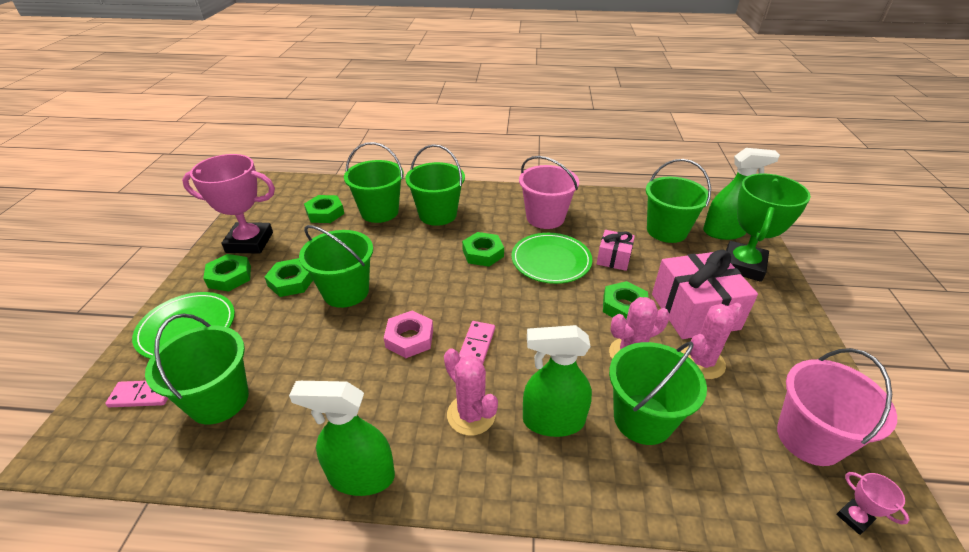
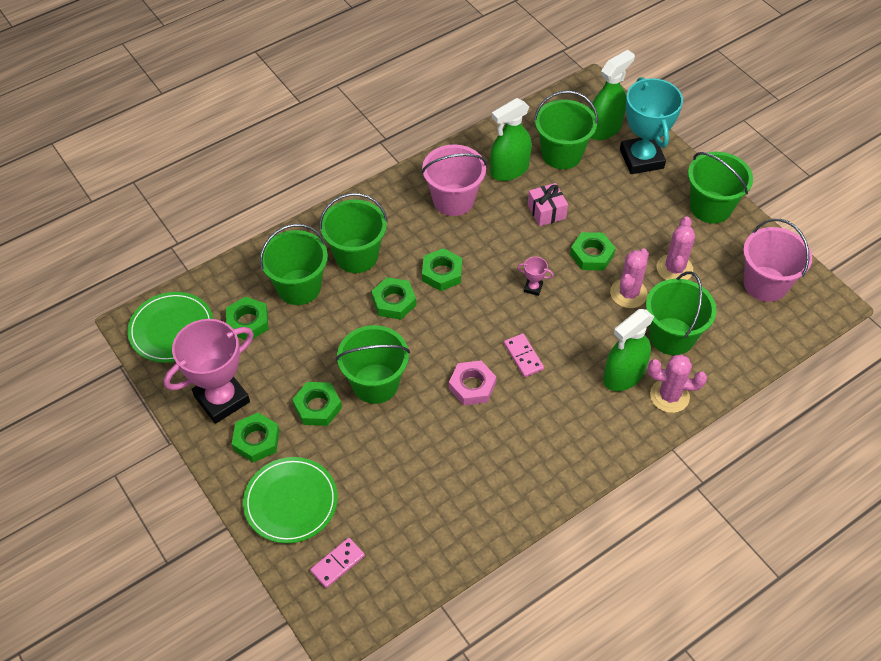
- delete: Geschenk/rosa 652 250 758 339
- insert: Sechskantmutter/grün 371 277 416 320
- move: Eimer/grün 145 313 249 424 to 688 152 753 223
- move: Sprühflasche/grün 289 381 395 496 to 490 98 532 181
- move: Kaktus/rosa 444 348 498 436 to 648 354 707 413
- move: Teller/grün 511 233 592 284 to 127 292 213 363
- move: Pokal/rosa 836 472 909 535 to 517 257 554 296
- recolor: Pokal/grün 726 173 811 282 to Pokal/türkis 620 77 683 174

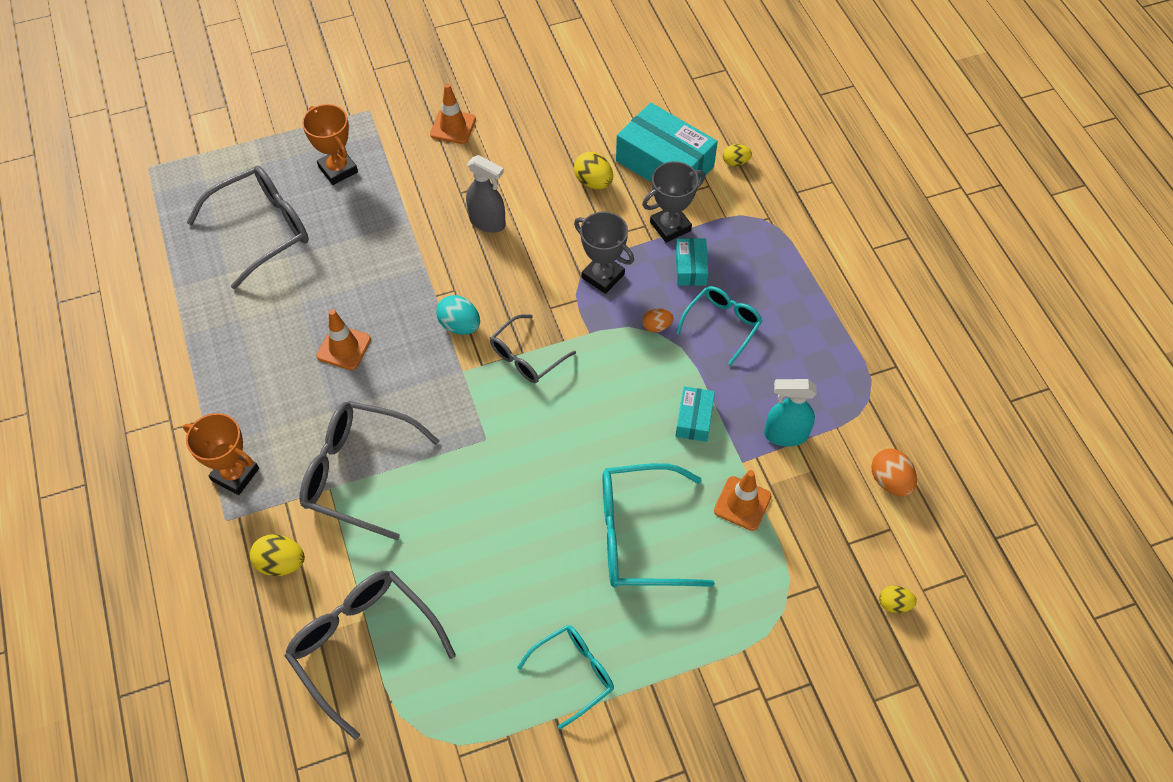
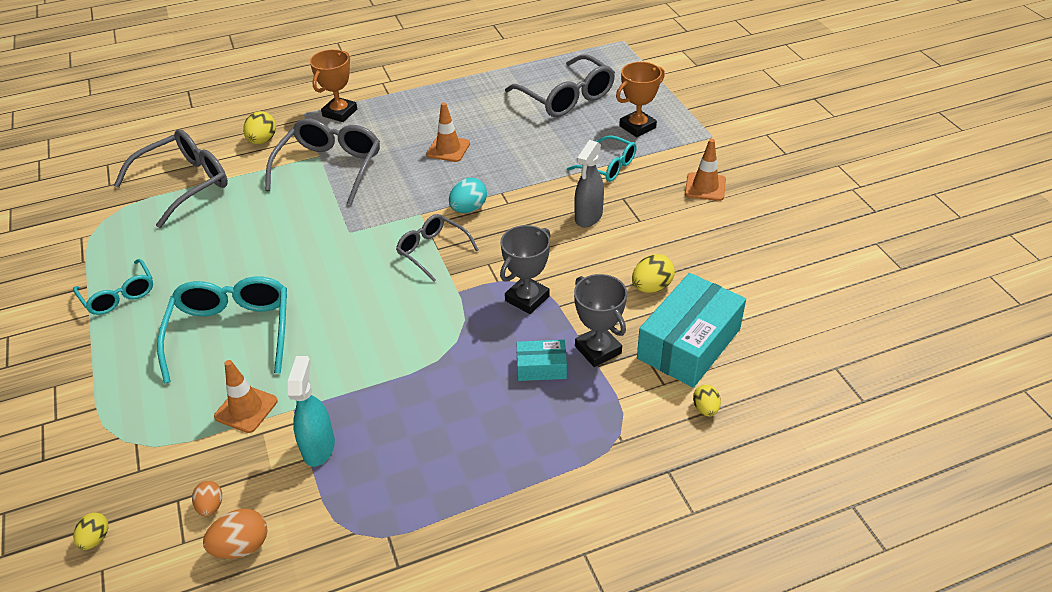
- delete: Schachtel/türkis 676 386 715 442
- move: Ei/orange 642 308 674 332 to 192 481 222 516
- move: Brille/türkis 676 286 762 365 to 567 135 637 182

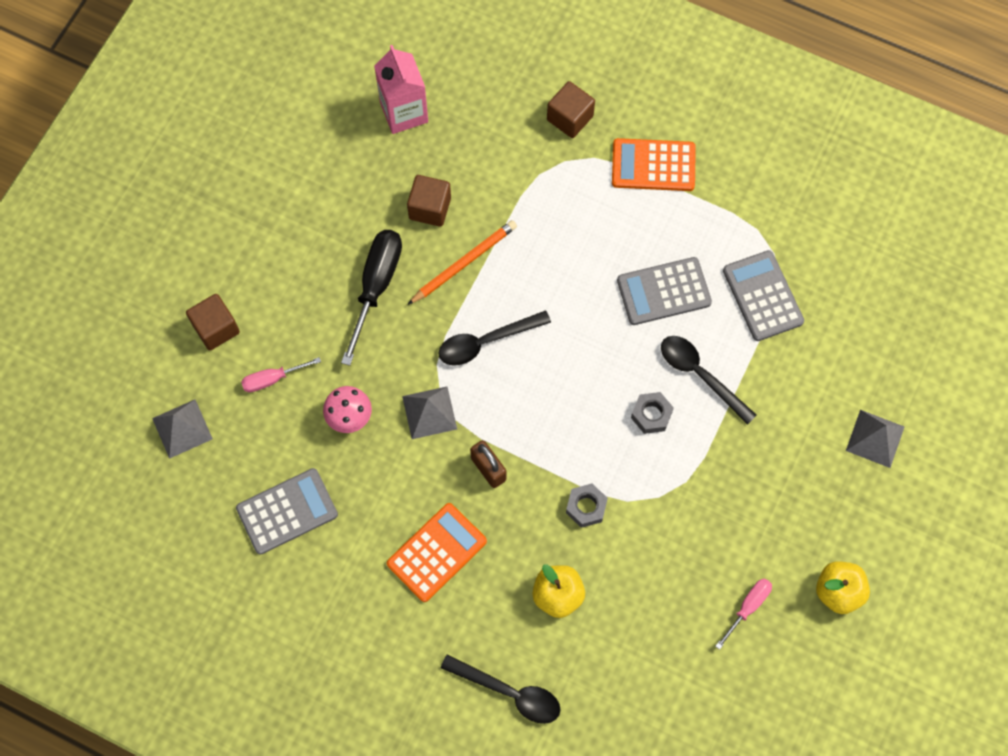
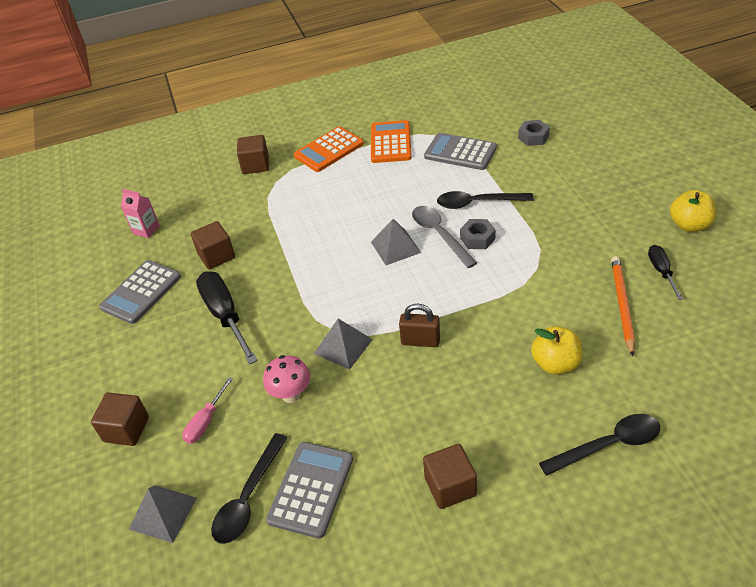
- insert: Löffel/grau 412 206 477 268
- insert: Kubus/braun 423 444 477 509
- move: Taschenrechner/orange 387 503 487 602 to 371 120 412 163
- move: Bleistift/orange 407 220 517 305 to 611 256 635 356
- move: Löffel/schwarz 439 310 551 366 to 211 433 287 544
- move: Sechskantmutter/grau 566 484 608 528 to 518 120 550 146
- move: Taschenrechner/grau 617 257 712 325 to 99 260 181 324
- move: Pyramide/grau 846 410 904 468 to 371 219 421 265
- recolor: Schraubenzieher/rosa 715 578 772 650 to Schraubenzieher/schwarz 648 245 683 300
- resize: Getränkekarton/rosa 374 45 428 134 = 121 189 160 238 x0.61

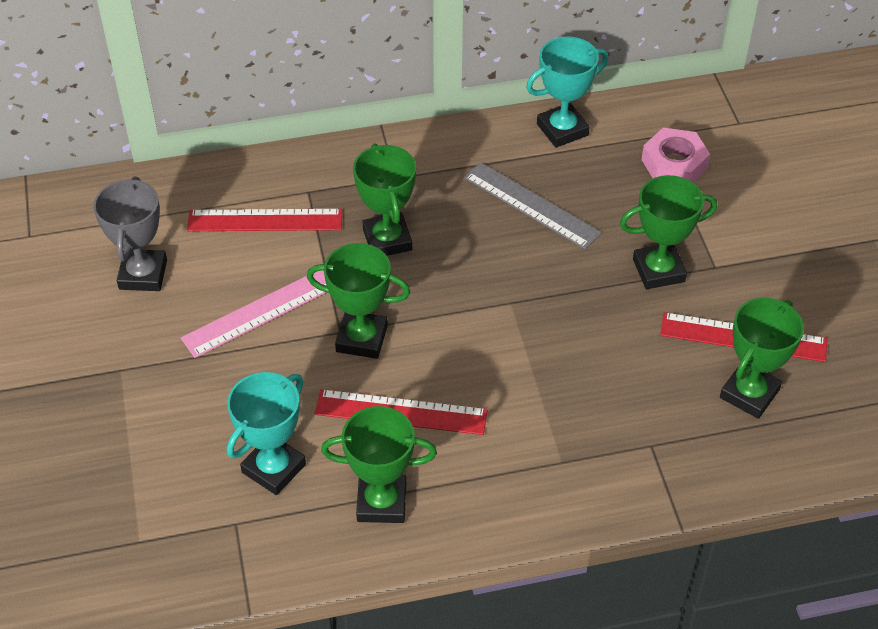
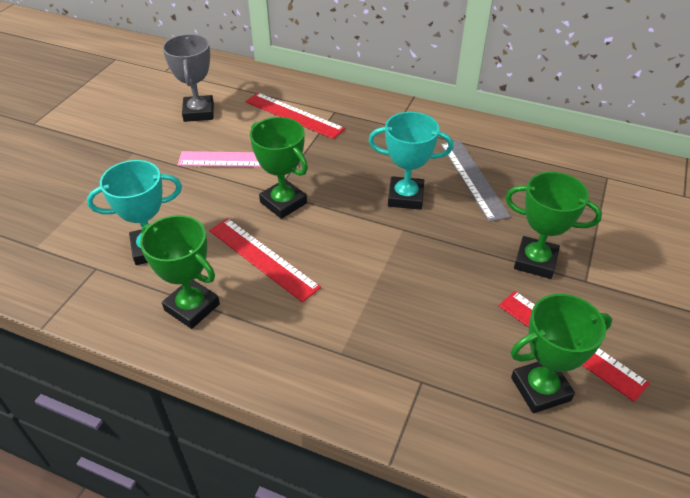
- delete: Pokal/grün 353 143 416 256
- delete: Sechskantmutter/rosa 642 128 710 182
- move: Pokal/türkis 526 37 608 148 to 369 112 453 210
- rotate: Pokal/grau 93 177 167 291 = 163 34 214 122 45 degrees counterclockwise

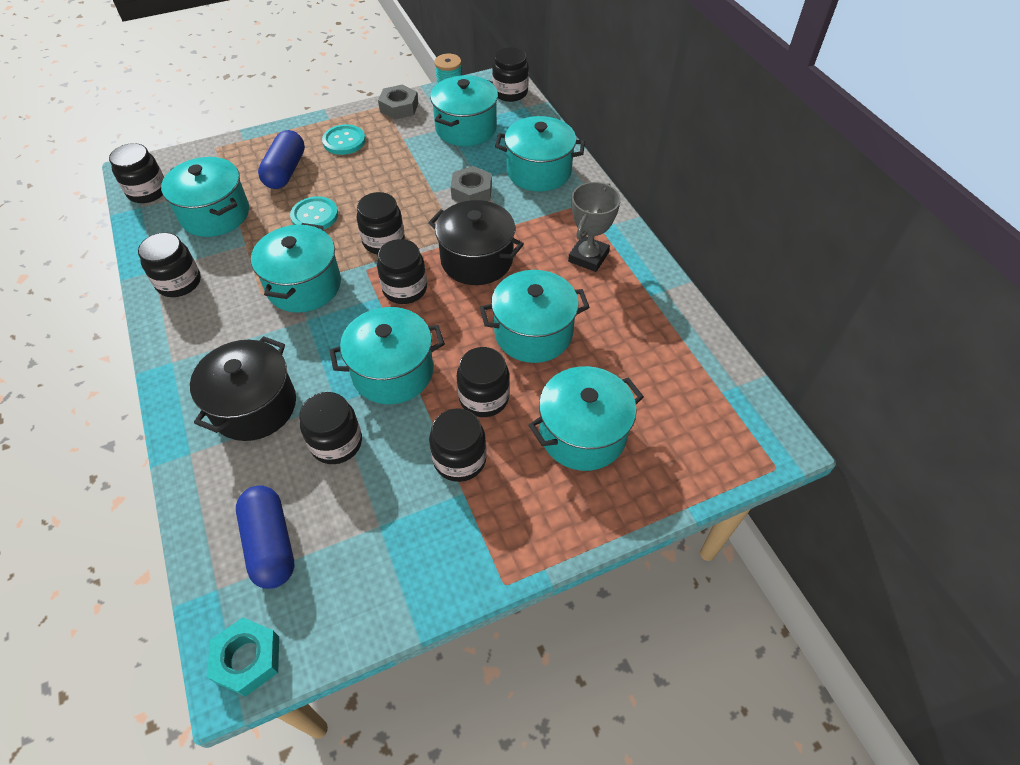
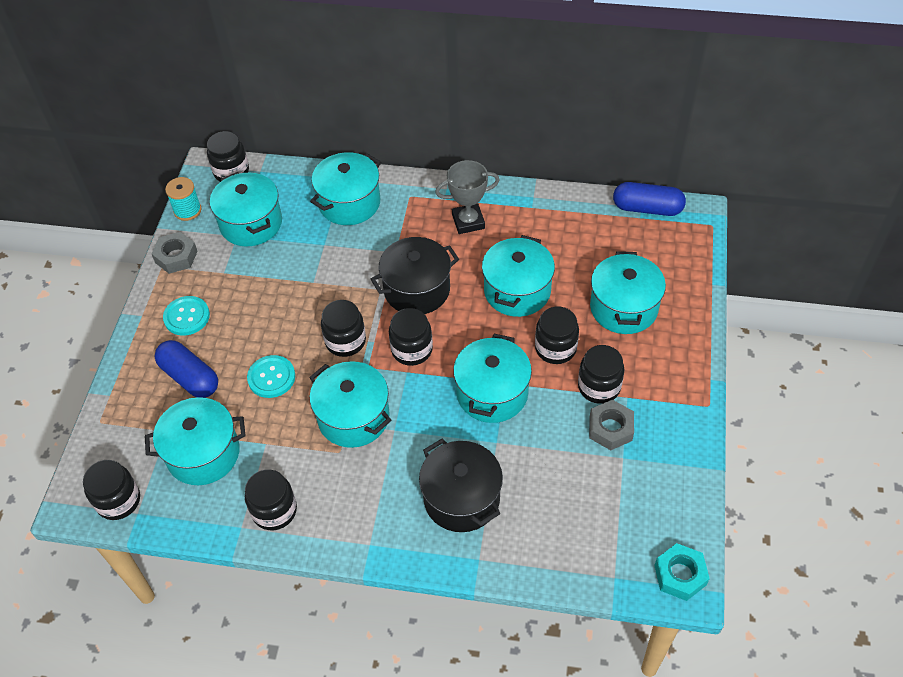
- delete: Einmachglas/schwarz 299 392 362 464
- move: Kapsel/blau 236 485 295 589 to 613 182 686 216
- move: Sechskantmutter/grau 451 166 492 202 to 589 400 634 450
- rotate: Pokal/grau 568 182 621 272 = 435 160 500 234 75 degrees counterclockwise

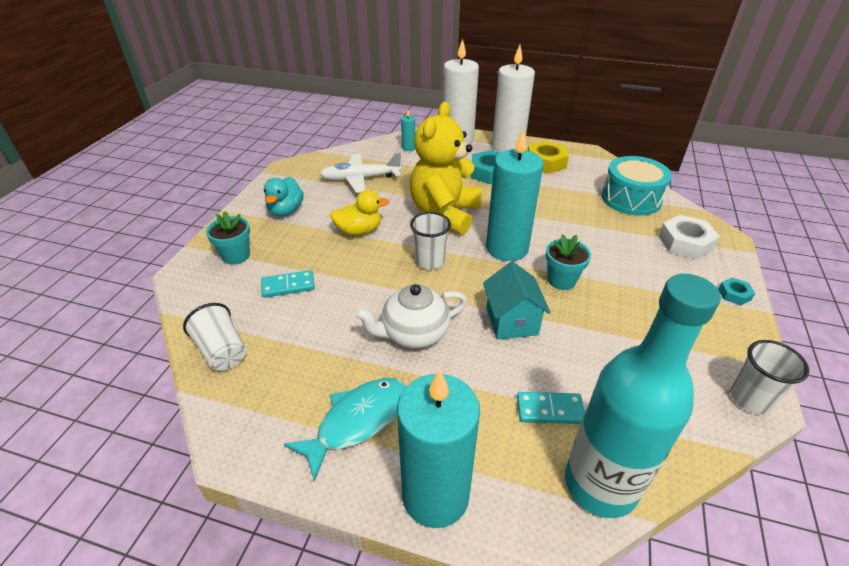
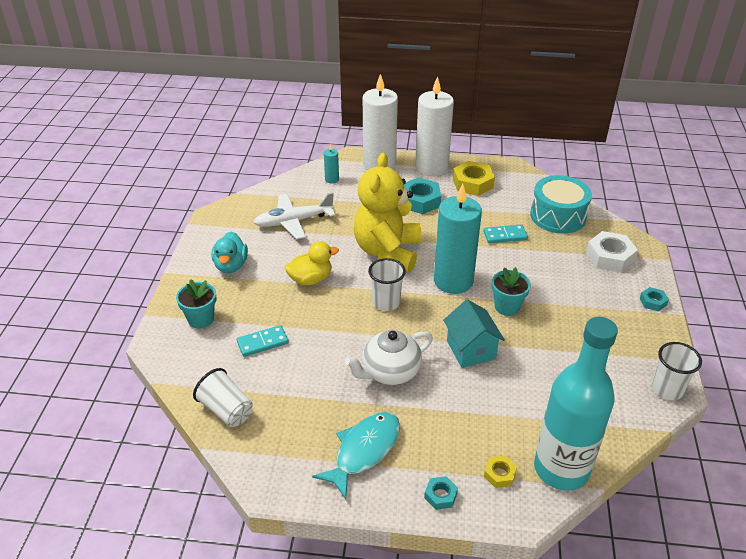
- insert: Sechskantmutter/gelb 484 456 517 488
- move: Dominostein/türkis 517 392 585 424 to 483 224 528 243
- replace: Kerze/türkis 397 369 480 528 to Sechskantmutter/türkis 424 476 458 510

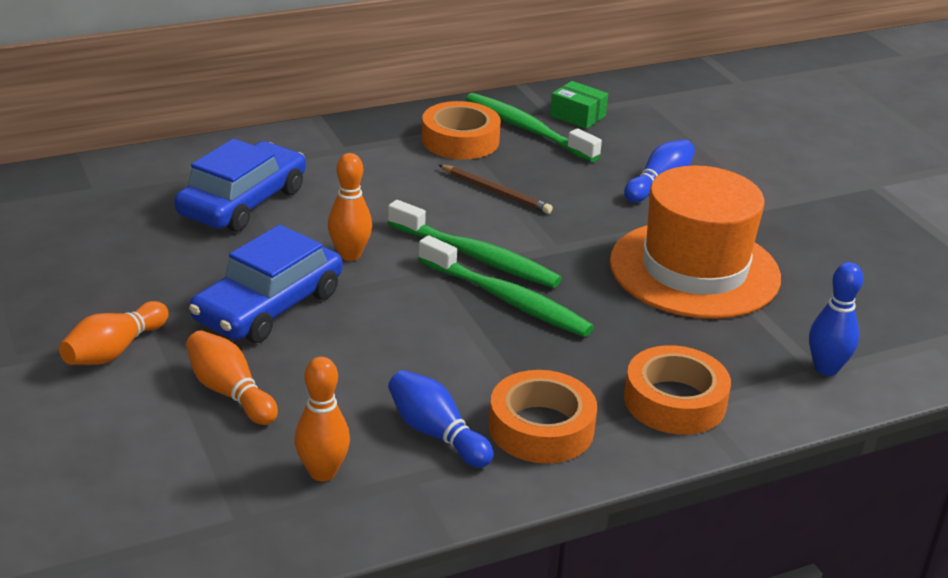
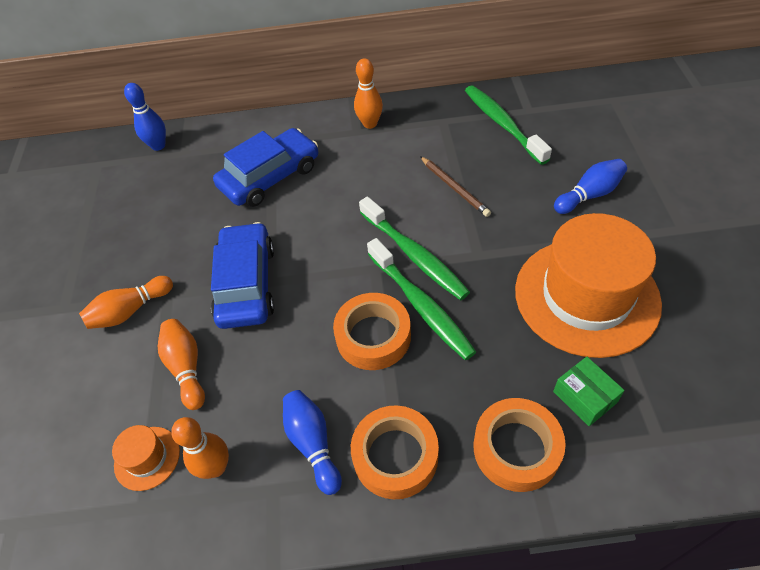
- insert: Hut/orange 112 425 180 491
- move: Bowlingkegel/orange 328 153 372 261 to 354 58 383 129
- move: Klebeband/orange 422 101 501 160 to 333 293 411 370
- move: Schachtel/grün 550 81 608 129 to 553 357 625 426
- move: Bowlingkegel/blau 809 262 863 376 to 124 83 166 151
- rotate: Auto/blau 189 225 343 343 = 211 222 275 329 120 degrees clockwise

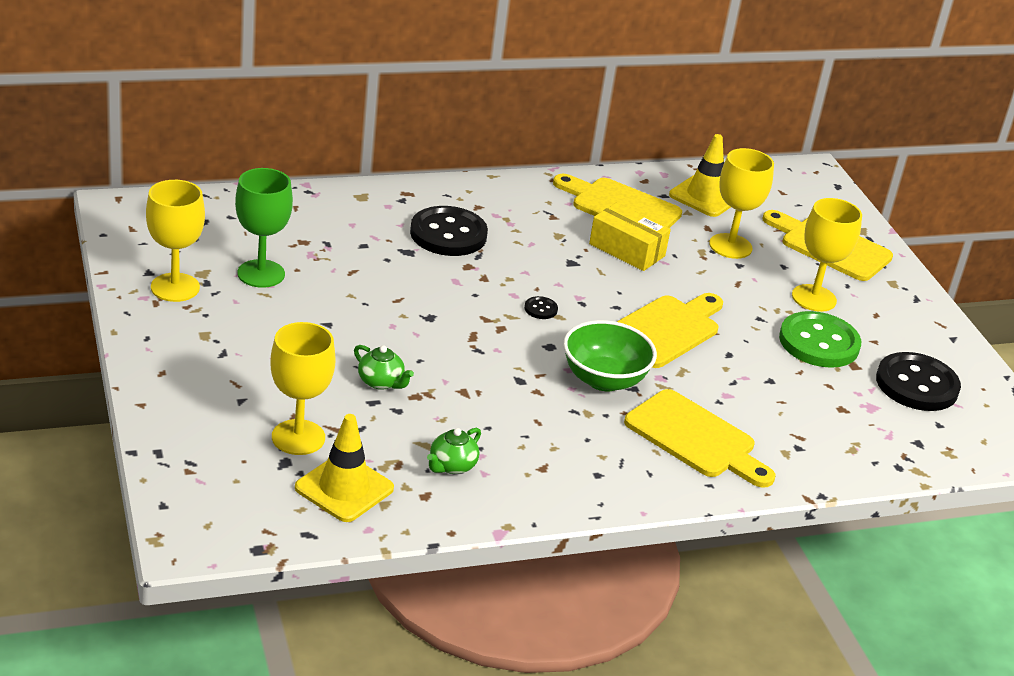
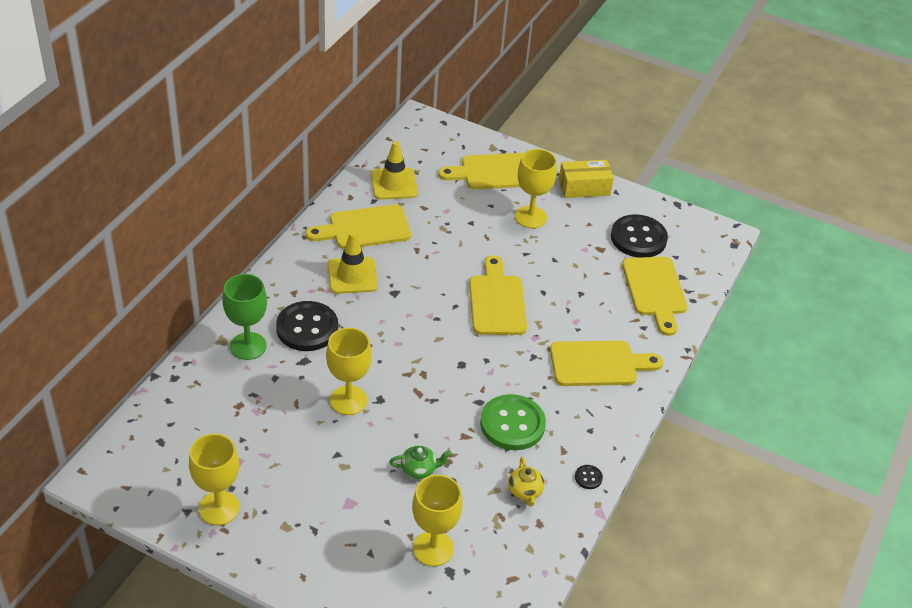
- delete: Schüssel/grün 563 320 657 391
- insert: Schneidebrett/gelb 622 257 687 336
- move: Kelch/grün 235 168 293 288 to 222 274 267 360
- move: Leitkegel/gelb 295 414 394 522 to 328 232 378 294
- move: Knopf/schwarz 524 296 558 319 to 575 465 603 489
- move: Schachtel/gelb 589 203 671 271 to 559 160 614 198
- move: Kelch/gelb 709 148 774 259 to 326 328 372 415
- move: Knopf/grün 779 311 861 368 to 480 394 546 450
- recolor: Teekanne/grün 427 428 481 474 to Teekanne/gelb 508 457 544 506

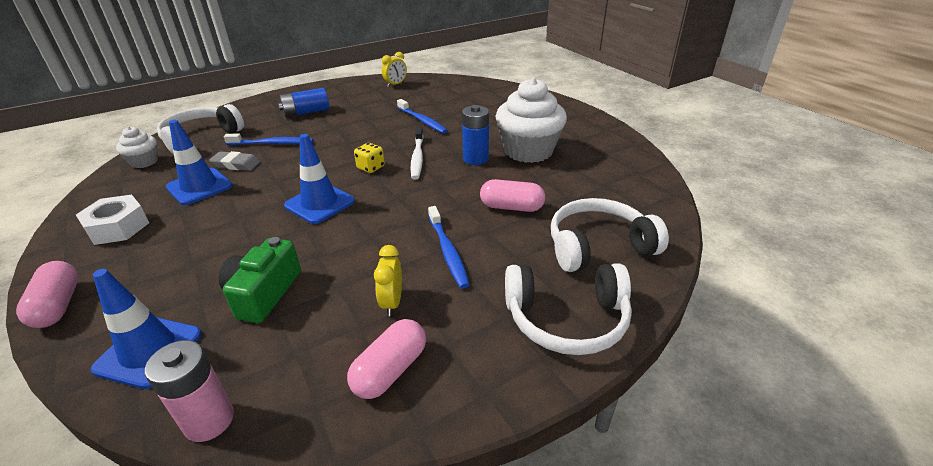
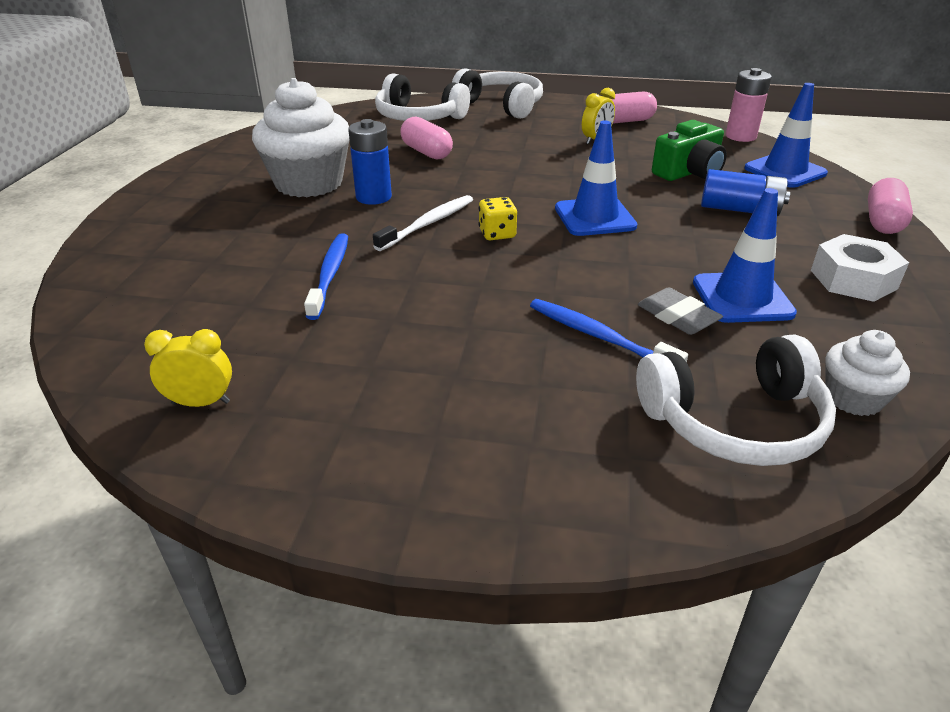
- delete: Zahnbürste/blau 428 206 470 289
- move: Batterie/blau 278 88 329 117 to 701 169 790 216

